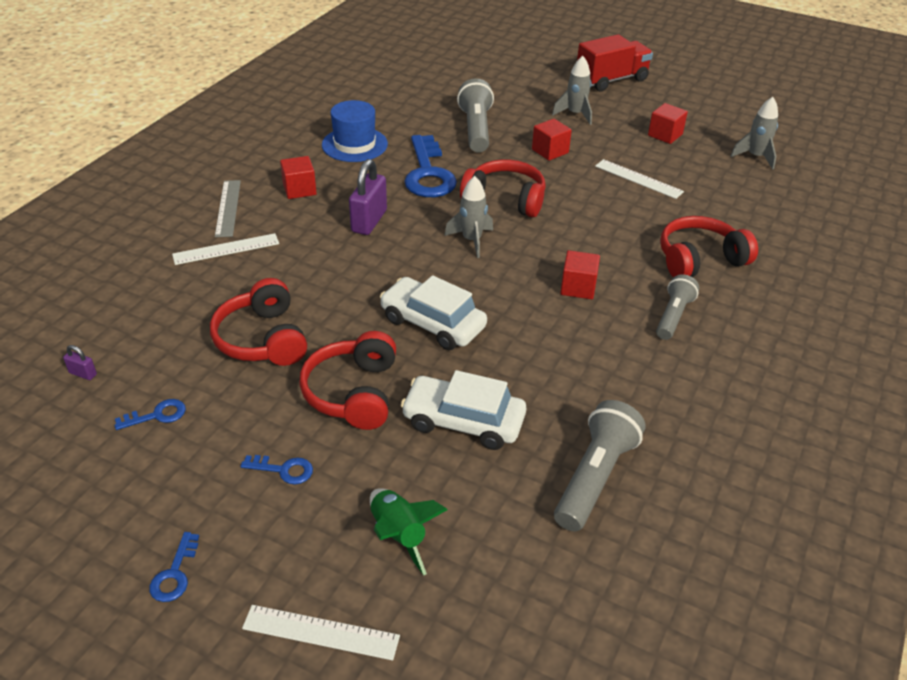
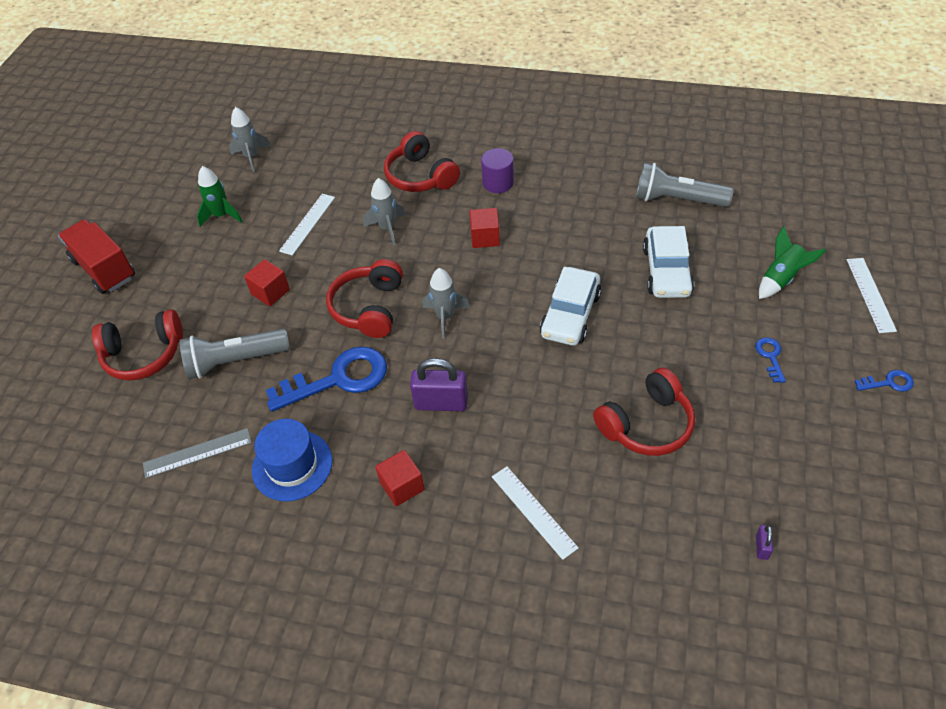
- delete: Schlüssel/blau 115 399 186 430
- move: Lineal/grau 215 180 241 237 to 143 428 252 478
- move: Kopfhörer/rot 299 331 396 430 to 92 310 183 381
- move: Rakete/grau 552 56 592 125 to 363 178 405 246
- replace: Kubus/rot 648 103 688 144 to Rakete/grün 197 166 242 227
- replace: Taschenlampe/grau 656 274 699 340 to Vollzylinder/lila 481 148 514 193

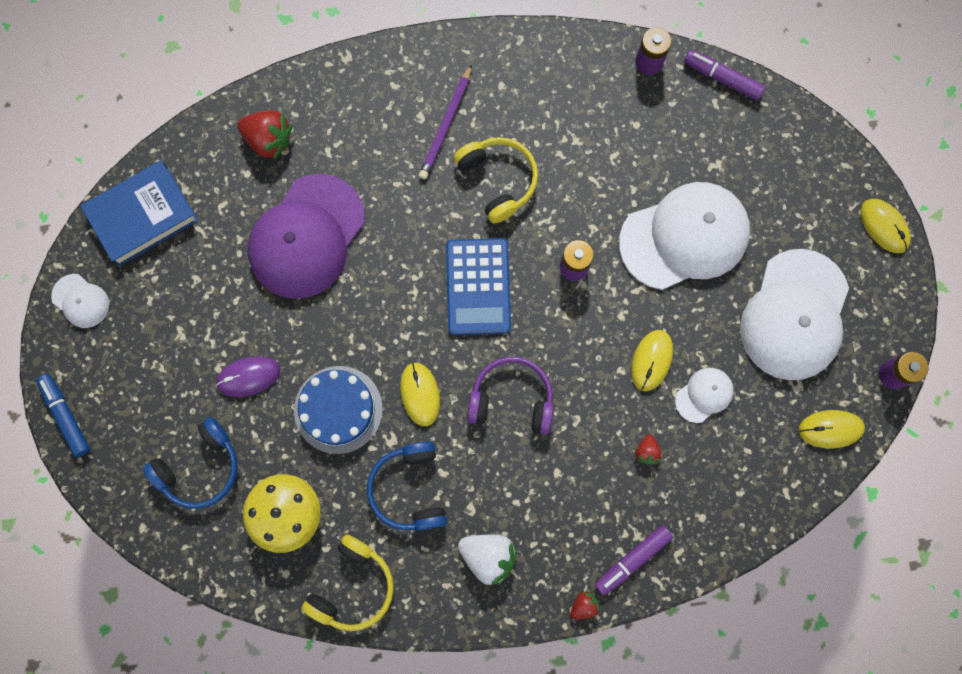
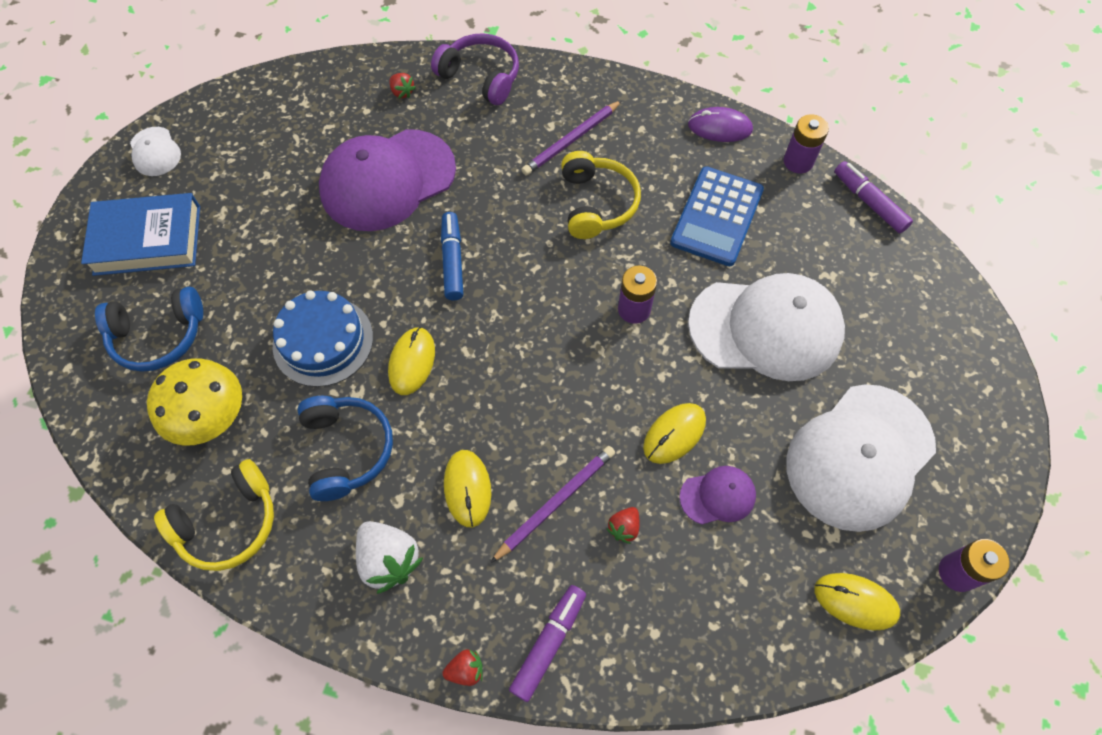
- insert: Bleistift/lila 490 446 615 563
- move: Filzstift/blau 36 374 90 457 to 441 212 463 300
- move: Buch/blau 80 160 198 266 to 81 193 200 276
- move: Computermaus/lila 215 356 280 397 to 688 107 753 142
- move: Taschenrechner/blau 446 238 511 335 to 670 166 764 266
- move: Kopfhörer/lila 467 357 554 435 to 431 33 519 105
- move: Computermaus/gelb 861 199 911 253 to 444 450 491 527
- recolor: Kappe/weiß 675 368 734 423 to Kappe/lila 680 466 756 524
- rotate: Kopfhörer/blau 367 442 447 531 = 297 396 393 501 150 degrees clockwise
- rotate: Filzstift/lila 595 525 673 596 = 509 585 586 702 135 degrees clockwise
- resize: Erdbeere/rot 237 110 292 160 = 389 73 416 98 x0.52

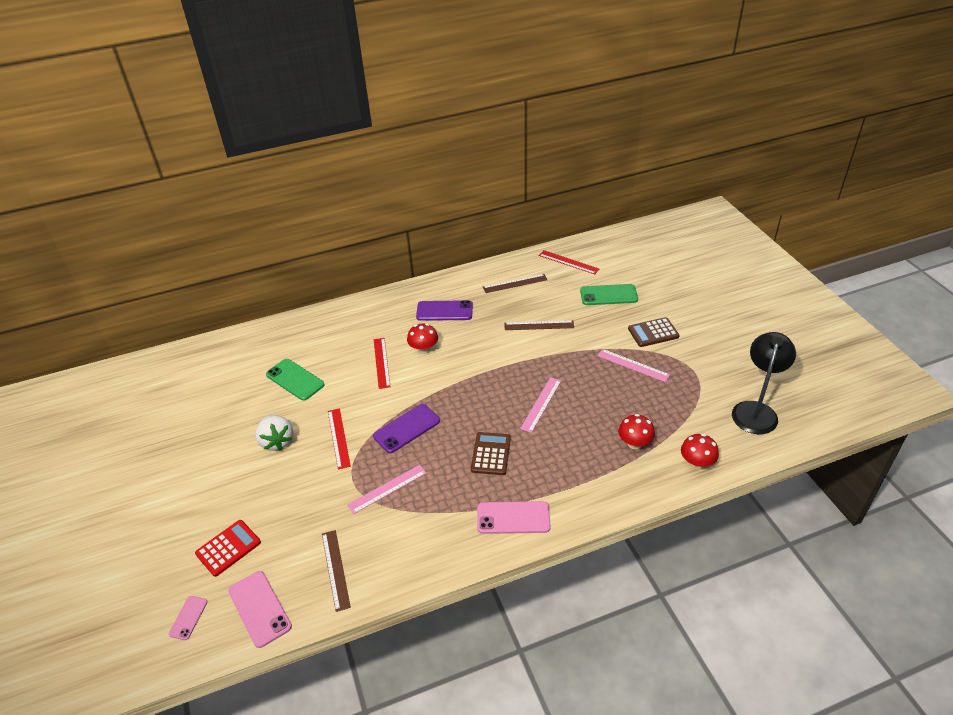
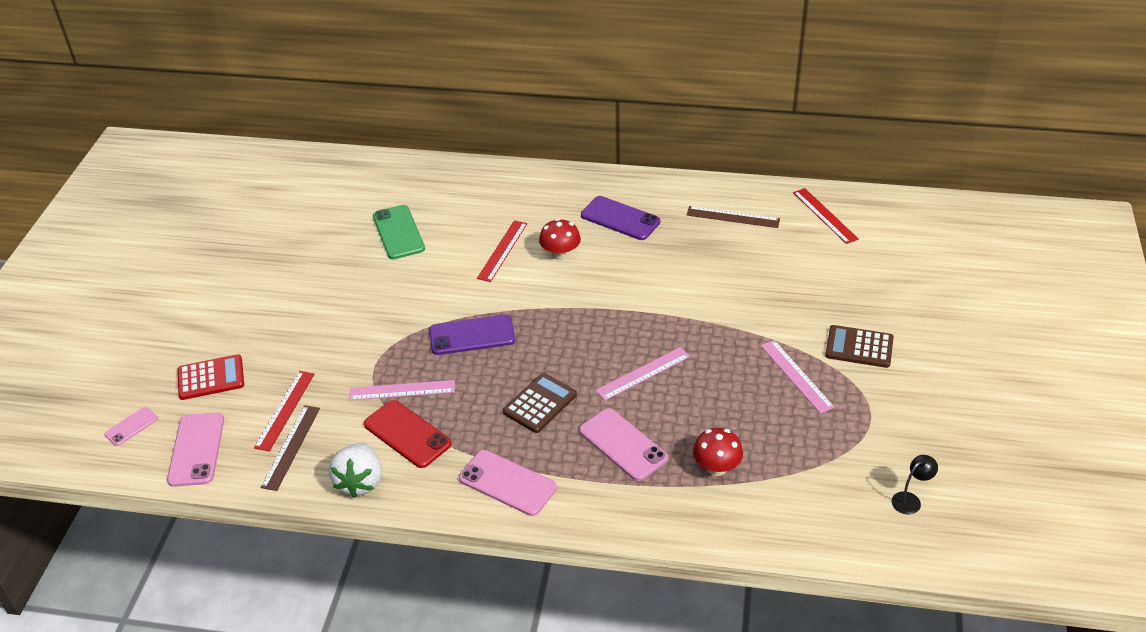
- delete: Lineal/braun 504 320 574 330
- delete: Handy/grün 580 284 638 305
- delete: Pilz/rot 681 434 719 469
- insert: Handy/rot 364 400 451 468
- insert: Handy/rosa 579 408 668 481
- move: Erdbeere/weiß 255 415 293 451 to 329 443 382 498
- move: Lineal/rot 328 408 351 470 to 254 371 314 452
- resize: Lampe/schwarz 732 332 796 434 = 891 455 938 515 x0.44

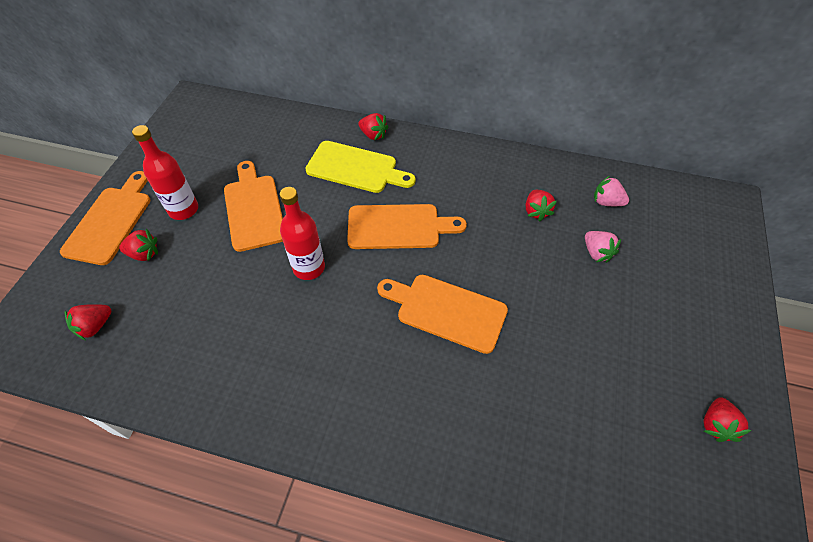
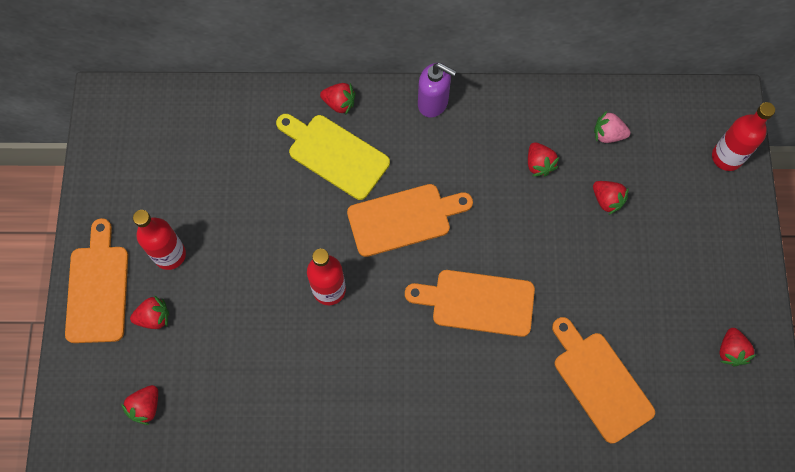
- insert: Seifenspender/lila 418 63 457 118
- insert: Flasche/rot 712 102 775 171
- move: Schneidebrett/orange 224 161 283 252 to 552 317 655 443
- recolor: Erdbeere/rosa 585 231 621 263 to Erdbeere/rot 593 181 629 215
- rotate: Schneidebrett/gelb 305 141 416 193 = 276 114 390 200 150 degrees counterclockwise

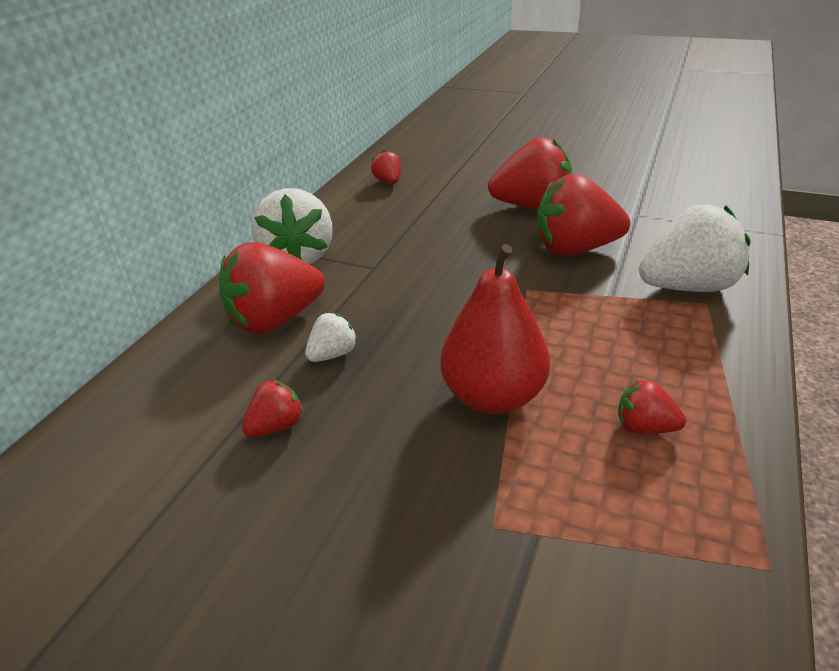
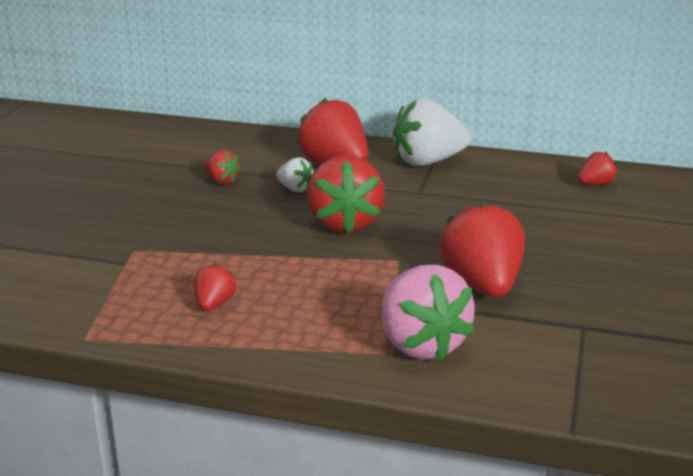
- delete: Birne/rot 441 244 550 414
- move: Erdbeere/rot 488 137 572 209 to 307 155 385 233
- recolor: Erdbeere/weiß 639 205 750 292 to Erdbeere/rosa 381 265 475 361

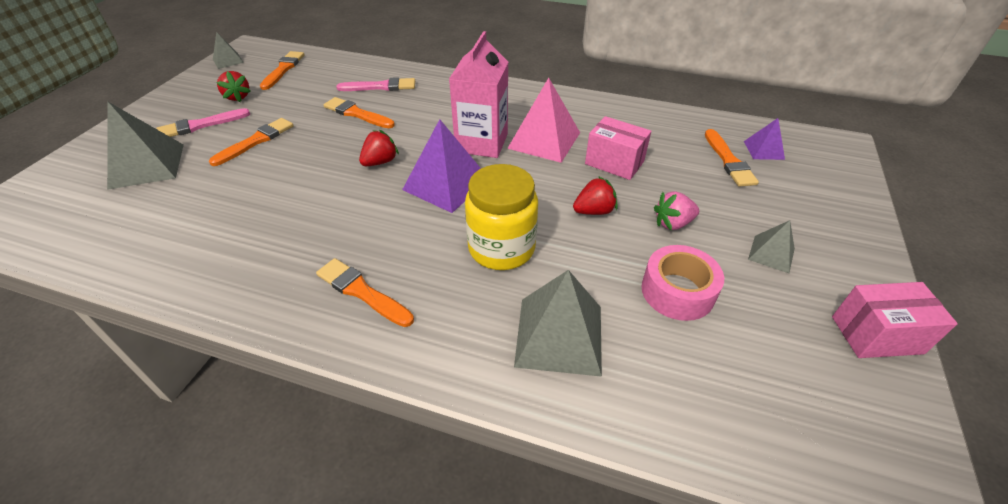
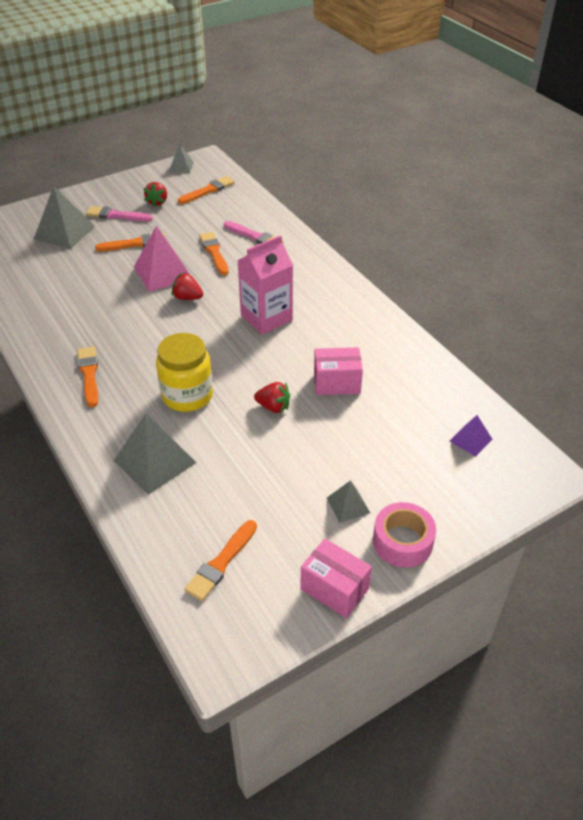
- delete: Pyramide/lila 402 119 481 213
- delete: Erdbeere/rosa 654 191 699 230
- move: Pyramide/rosa 507 78 580 163 to 134 225 190 292
- move: Klebeband/rosa 642 245 724 321 to 373 502 436 568
- move: Pinsel/orange 705 129 759 187 to 184 520 257 601
- rotate: Erdbeere/rot 359 130 399 166 = 172 272 203 300 150 degrees counterclockwise
- rotate: Schachtel/rosa 585 116 651 180 = 314 347 363 395 75 degrees counterclockwise

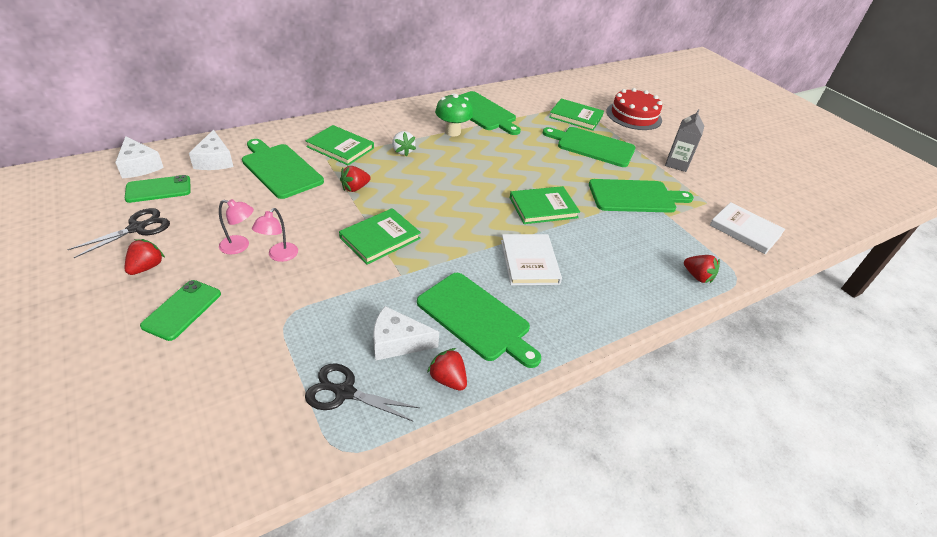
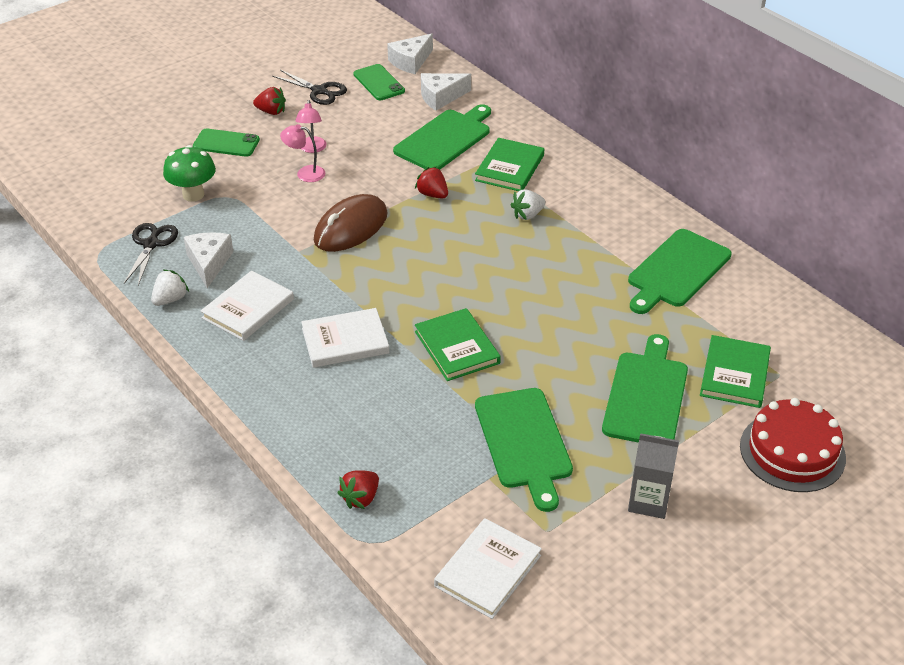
- move: Pilz/grün 435 93 473 136 to 163 145 216 202
- replace: Buch/grün 339 208 421 265 to Computermaus/braun 314 194 388 252
- replace: Schneidebrett/grün 417 273 541 368 to Buch/weiß 200 271 294 341
- recolor: Erdbeere/rot 427 348 467 391 to Erdbeere/weiß 151 269 189 306

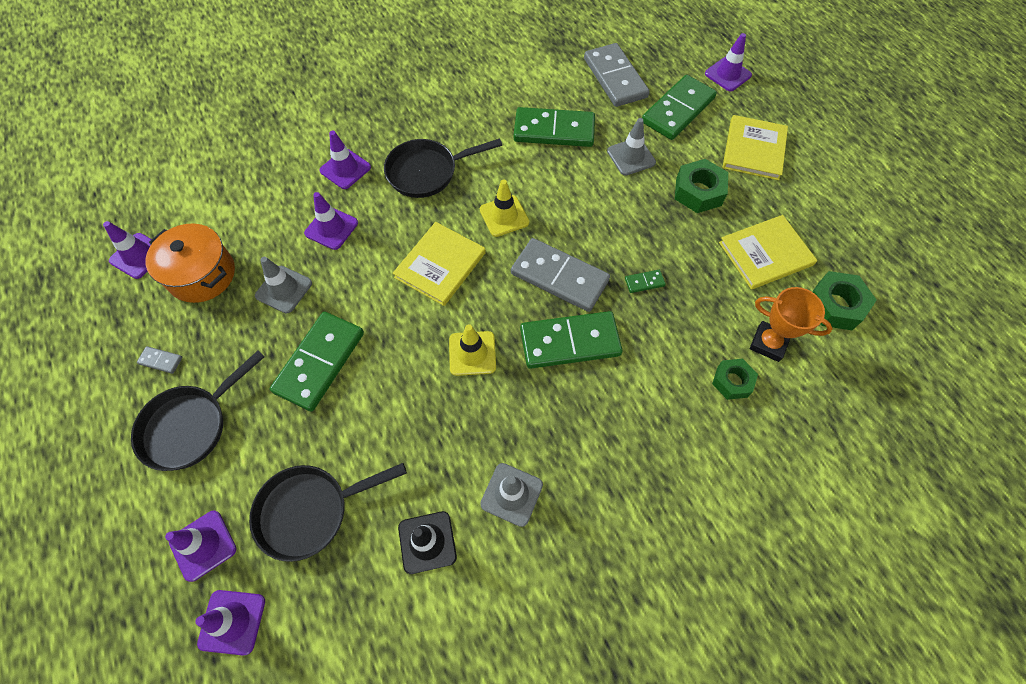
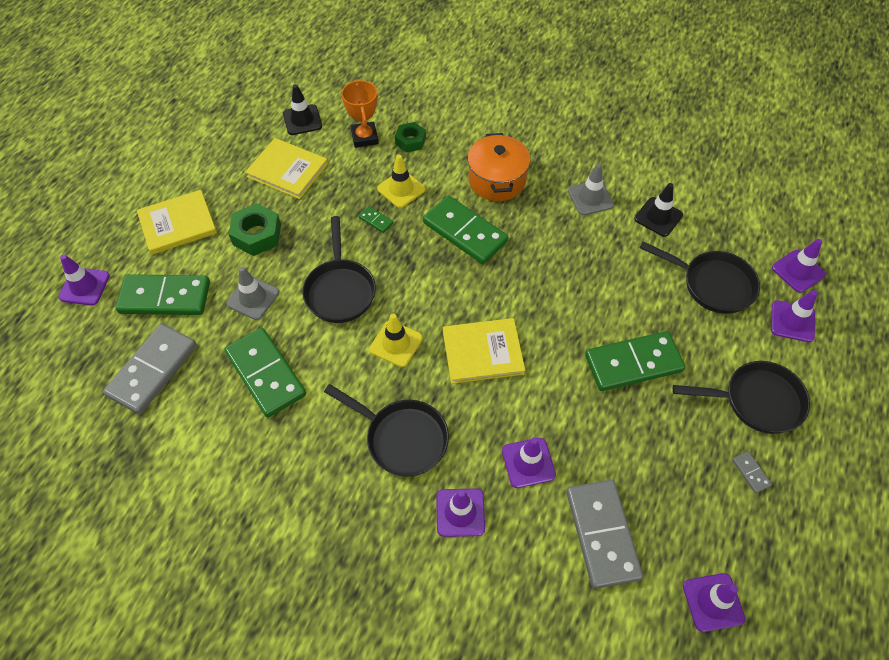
- delete: Leitkegel/grau 255 257 312 313
- insert: Pfanne/schwarz 302 216 376 323
- move: Kochtopf/orange 146 223 235 303 to 468 133 530 201
- move: Leitkegel/gelb 449 324 496 376 to 377 155 425 208
- move: Dominostein/grau 511 238 610 312 to 566 480 643 589
- replace: Sechskantmutter/grün 812 271 877 330 to Leitkegel/schwarz 283 84 322 135

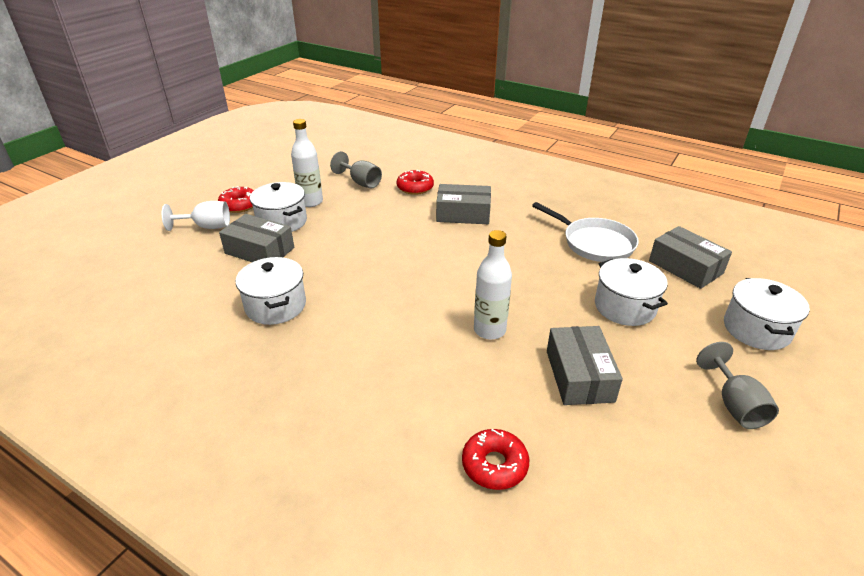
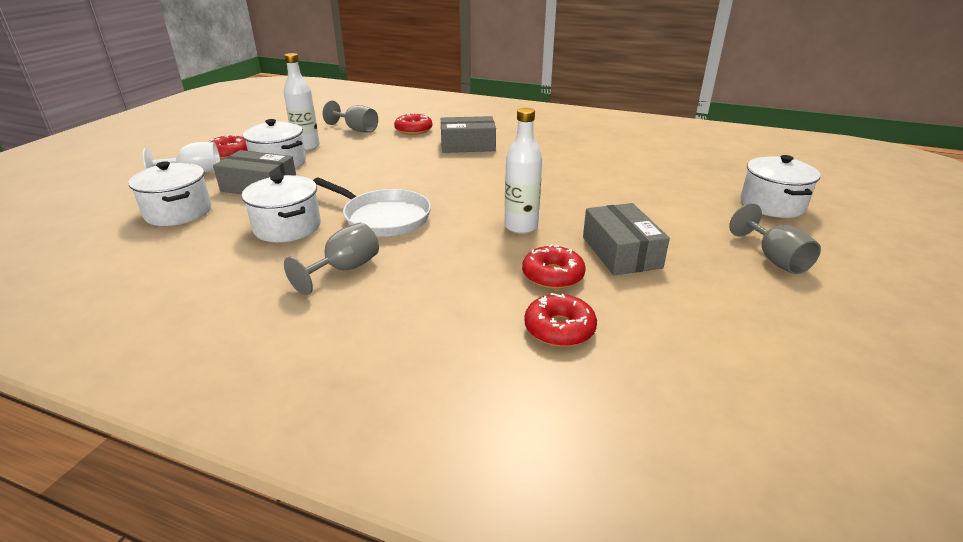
- delete: Schachtel/grau 649 226 732 289
- insert: Kelch/grau 284 223 379 295
- insert: Donut/rot 522 244 586 289
- move: Pfanne/weiß 532 202 639 262 to 313 178 431 237
- move: Kochtopf/weiß 595 258 668 326 to 128 161 211 226

